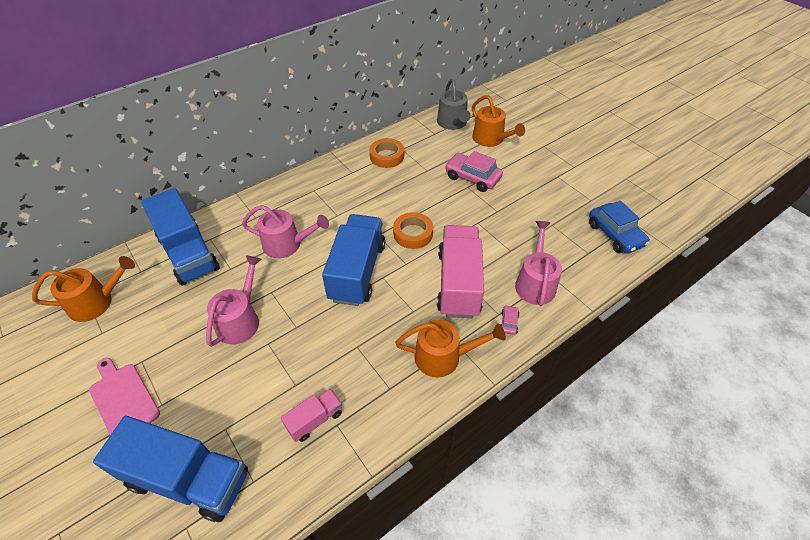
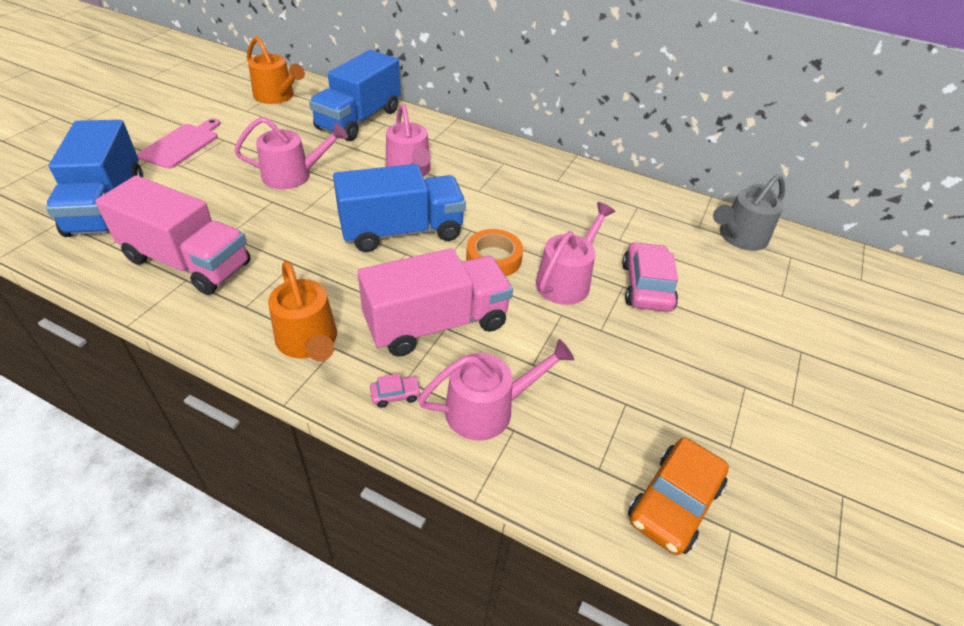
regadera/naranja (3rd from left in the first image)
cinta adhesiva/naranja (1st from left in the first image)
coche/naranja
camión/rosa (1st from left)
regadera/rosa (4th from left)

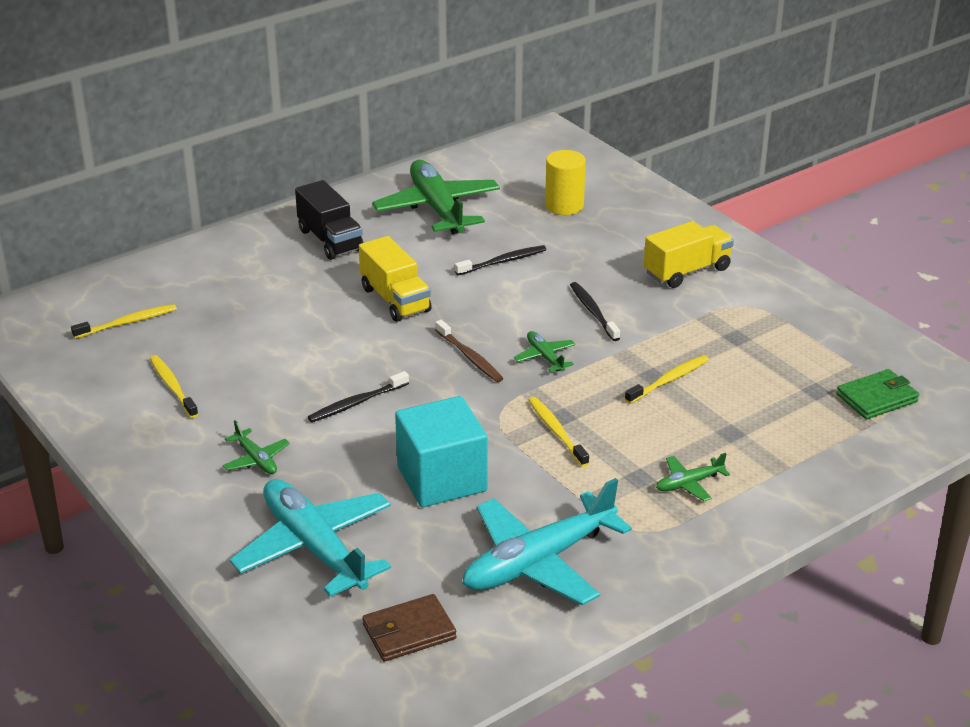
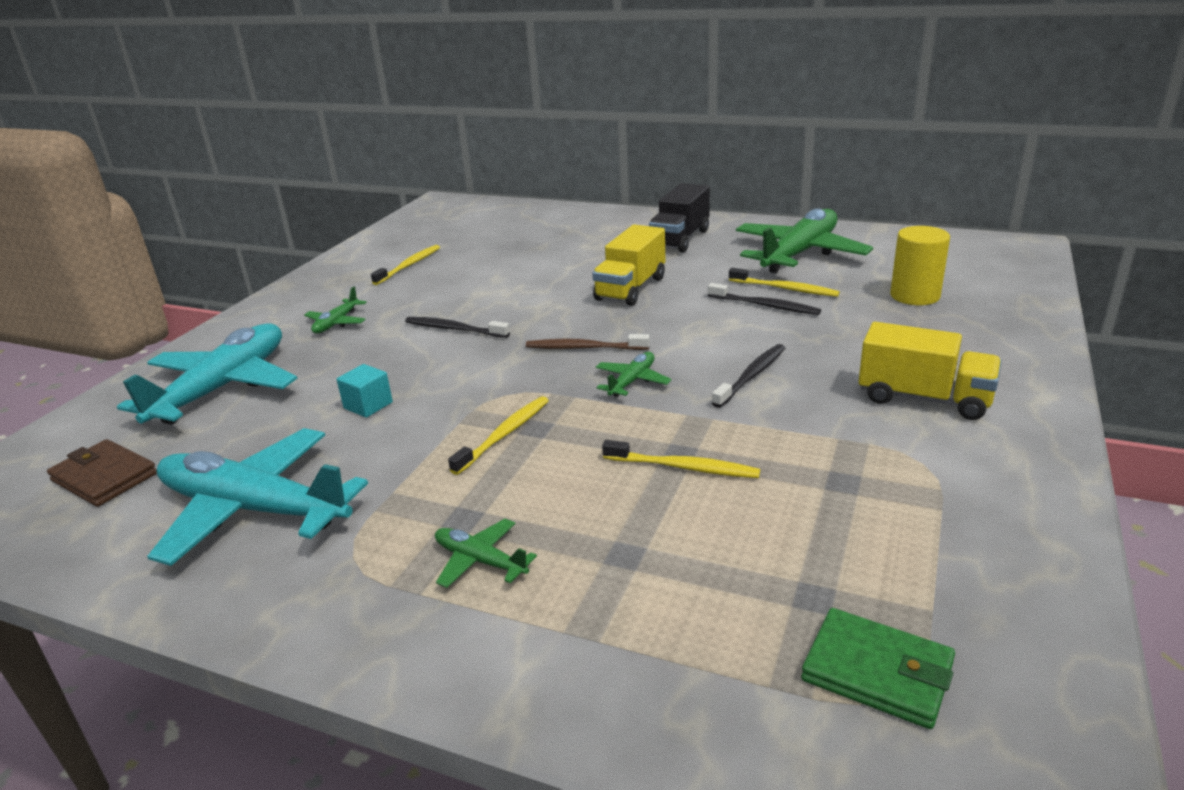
cepillo de dientes/amarillo (4th from left)
cepillo de dientes/marrón
cubo/turquesa

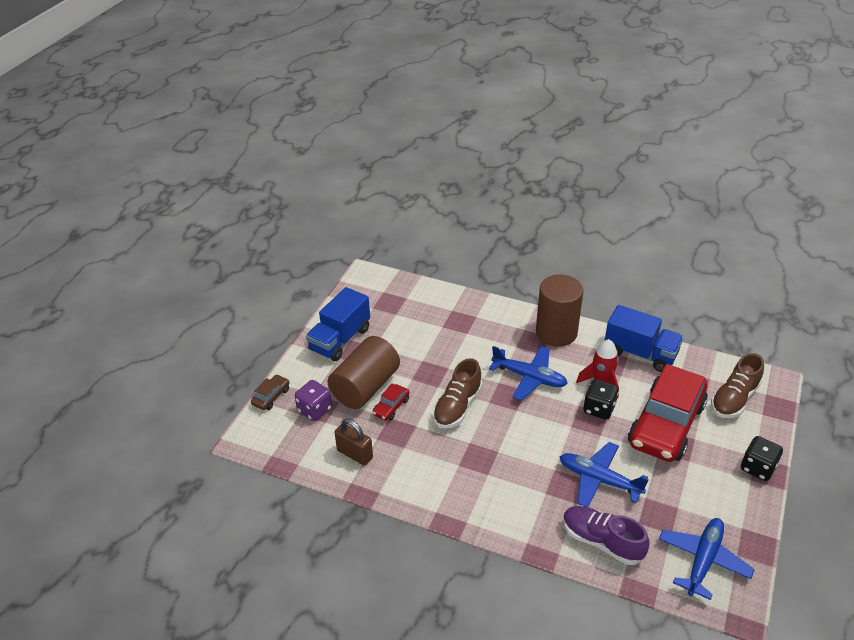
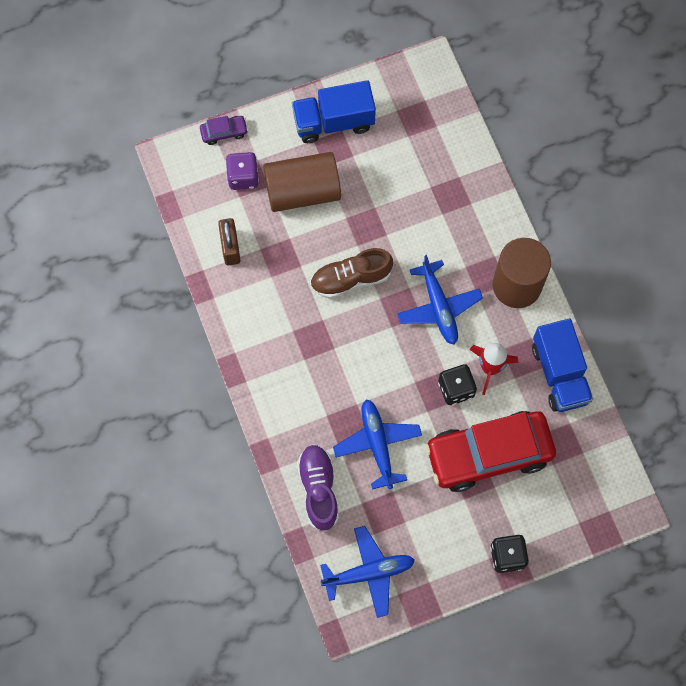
zapato/marrón (2nd from left in the first image)
coche/morado
coche/rojo (1st from left in the first image)

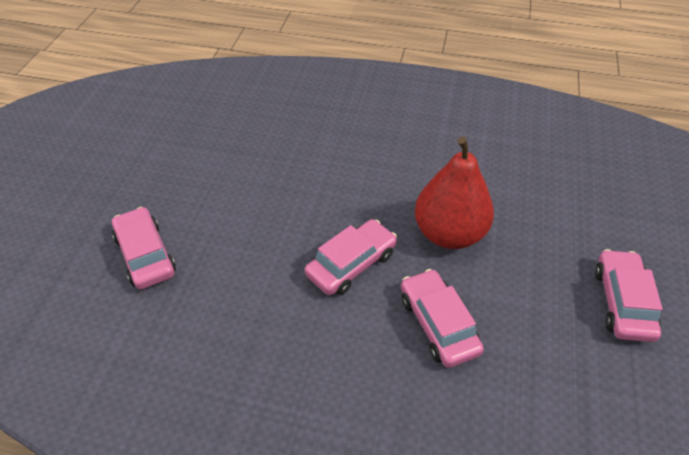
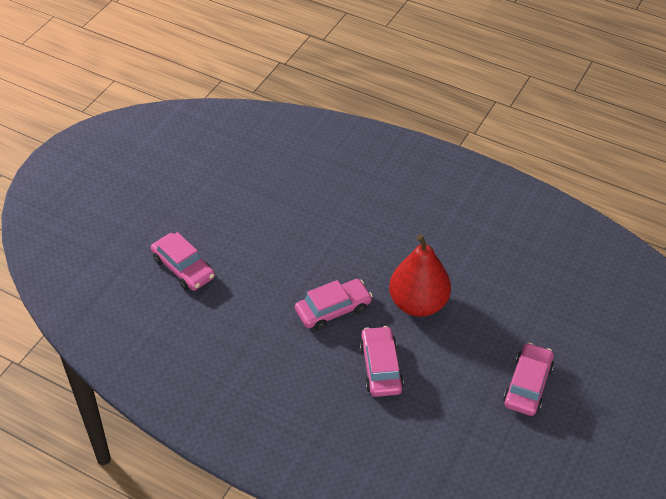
coche/rosa (1st from left)

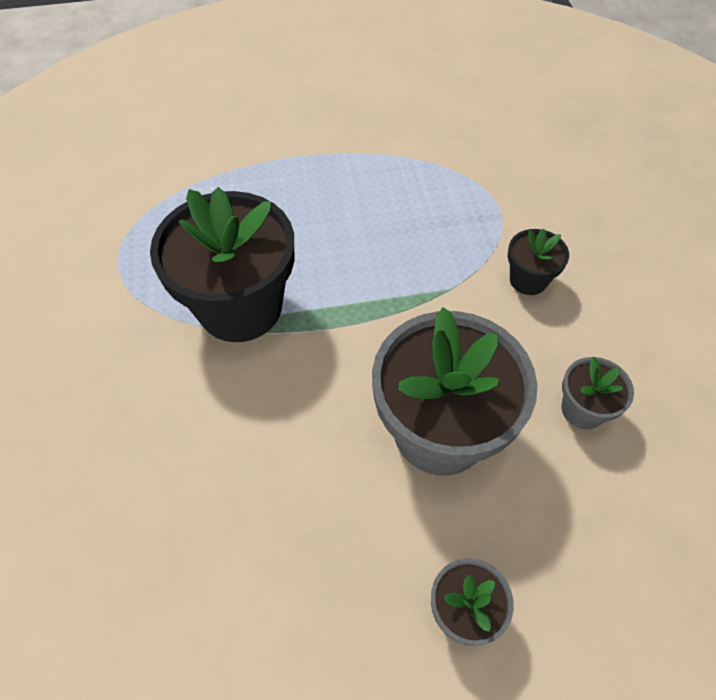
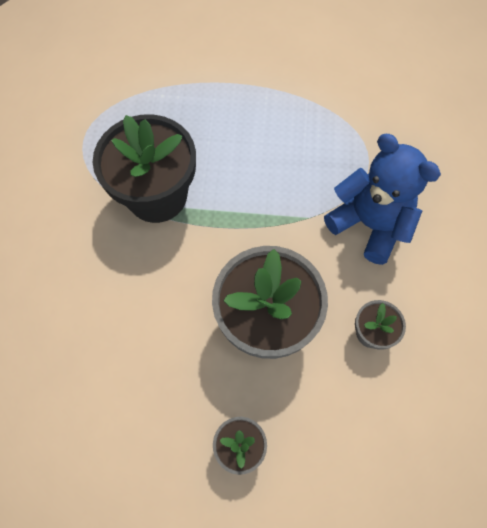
osito/azul

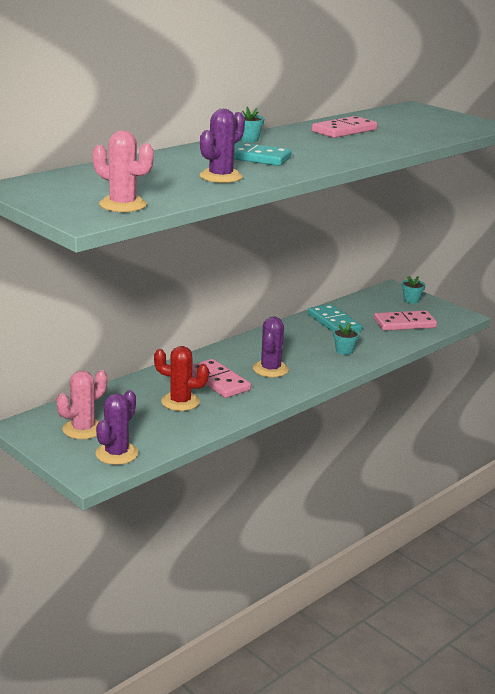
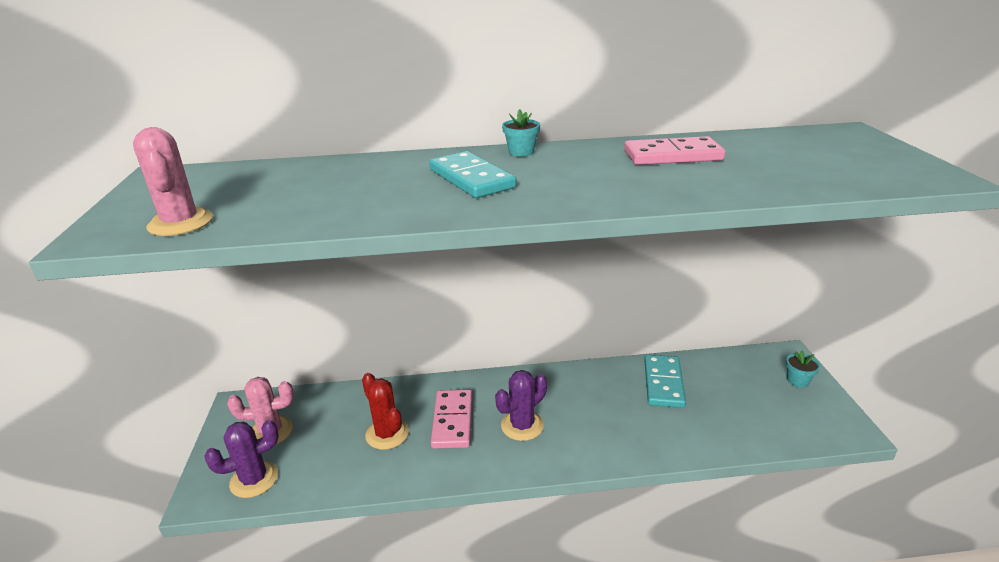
cactus/morado (2nd from left in the first image)
ficha de dominó/rosa (3rd from left in the first image)
maceta/turquesa (2nd from left in the first image)

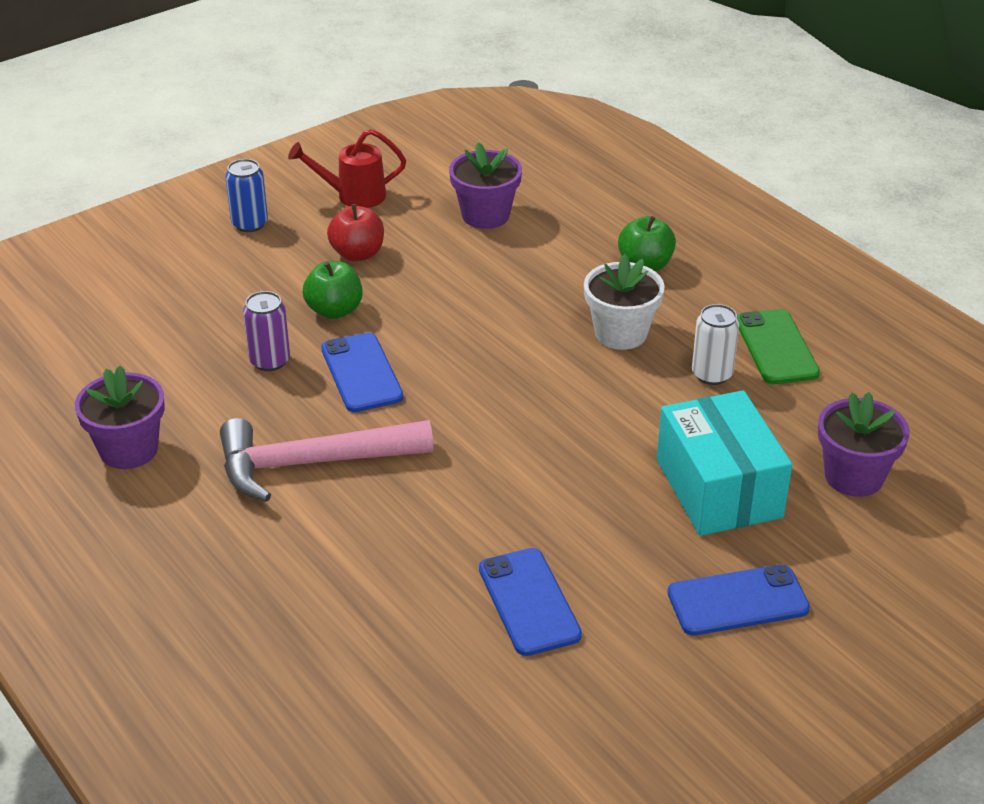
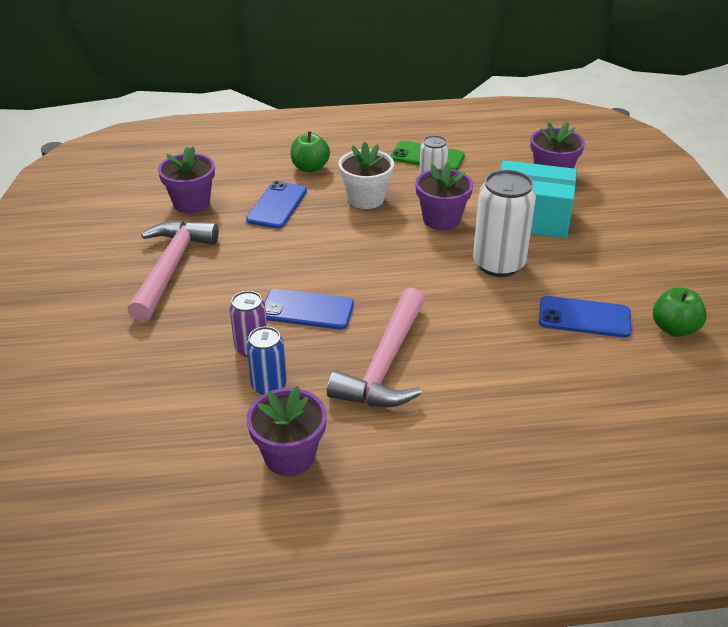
regadera/rojo
lata/azul
martillo/rosa (1st from left)
manzana/verde (2nd from left)
móvil/azul (1st from left)
maceta/morado (3rd from left)
lata/blanco (2nd from left)

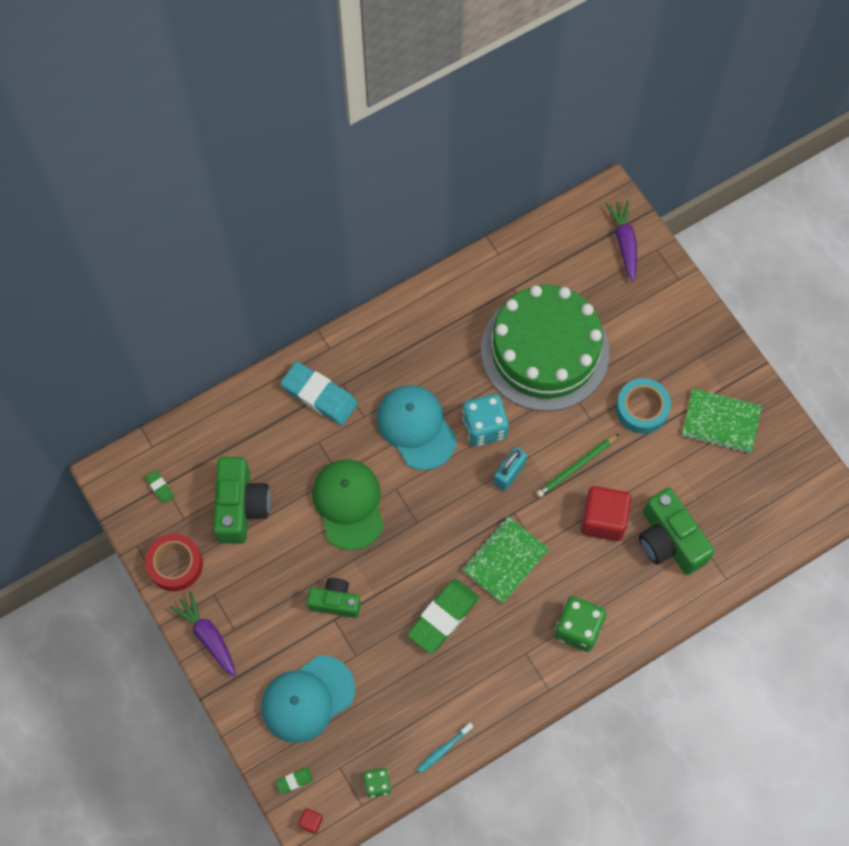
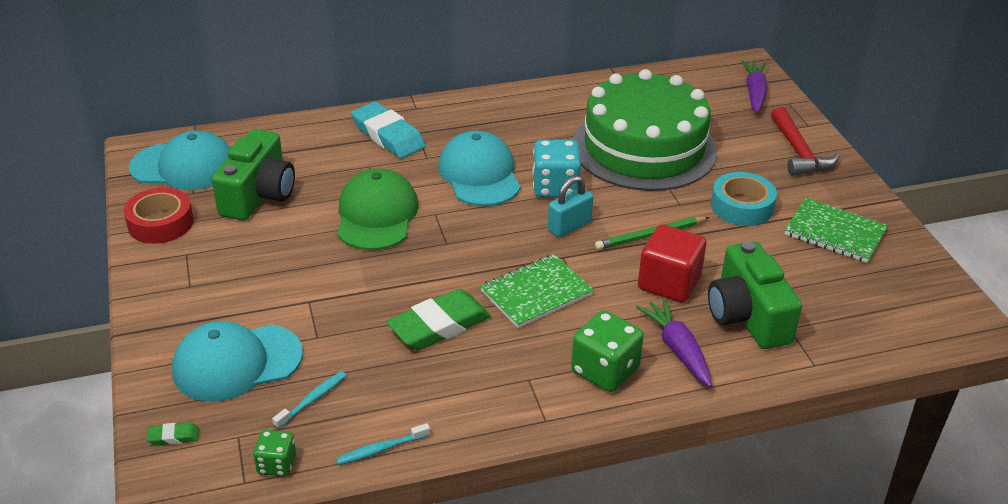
gorra/turquesa (1st from left)
cámara/verde (2nd from left in the first image)
zanahoria/morado (1st from left)
cubo/rojo (1st from left in the first image)
martillo/rojo
cepillo de dientes/turquesa (1st from left)

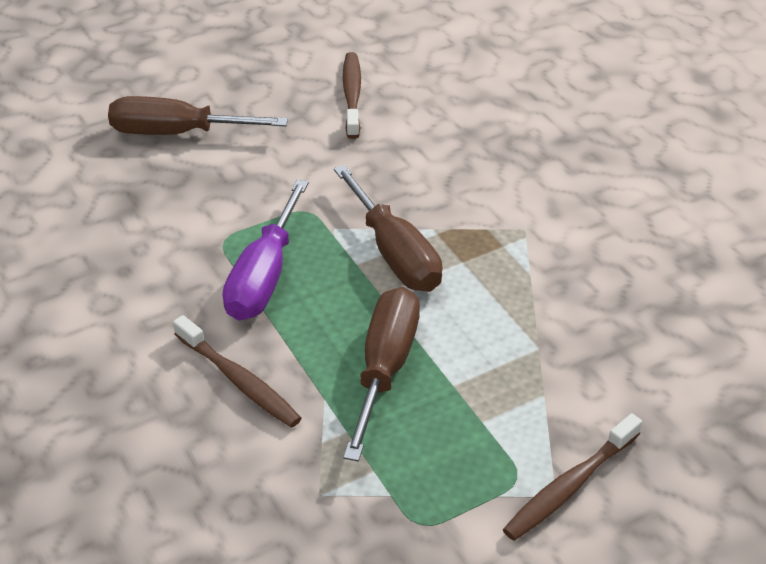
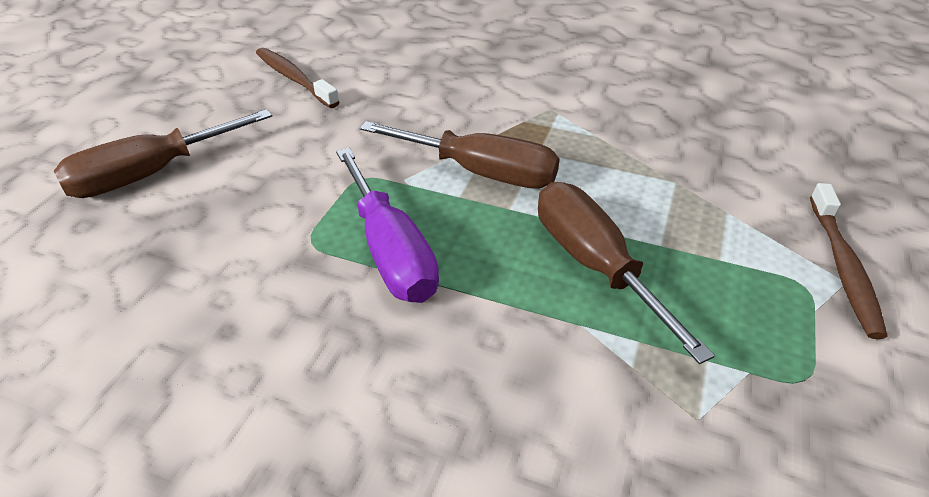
cepillo de dientes/marrón (1st from left in the first image)

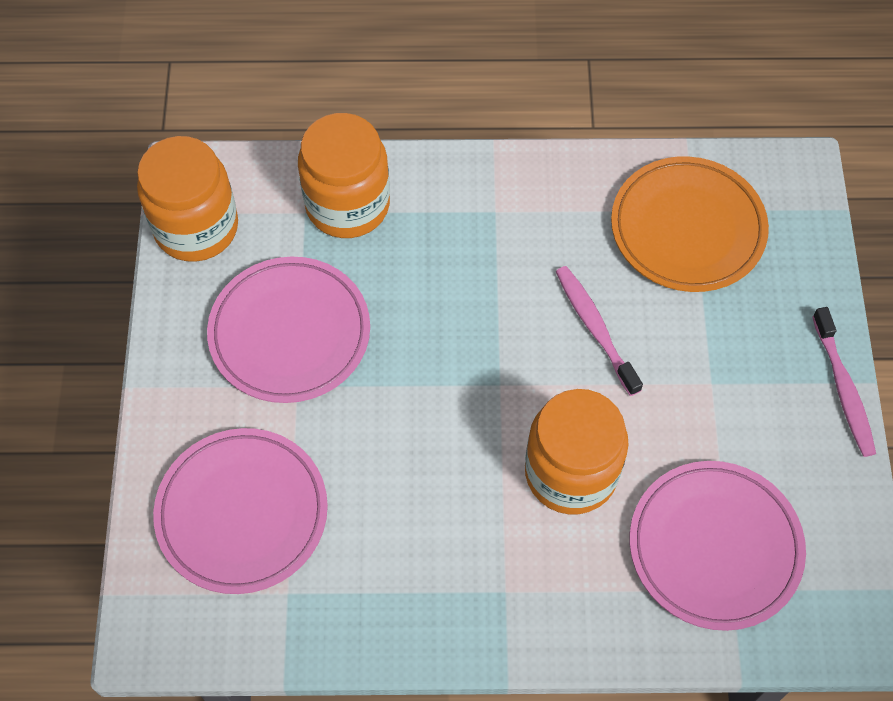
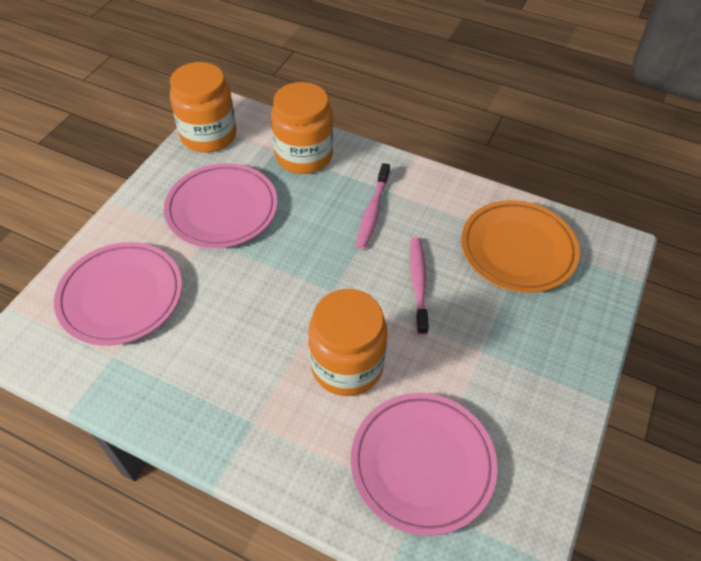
cepillo de dientes/rosa (1st from left)

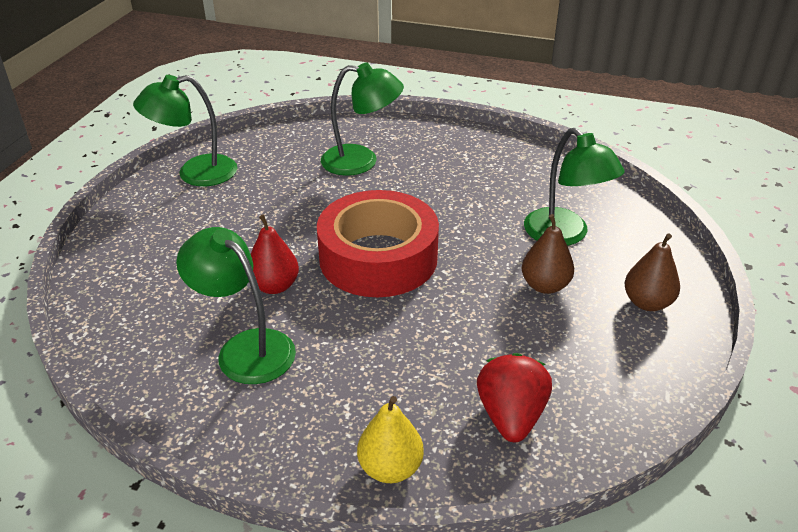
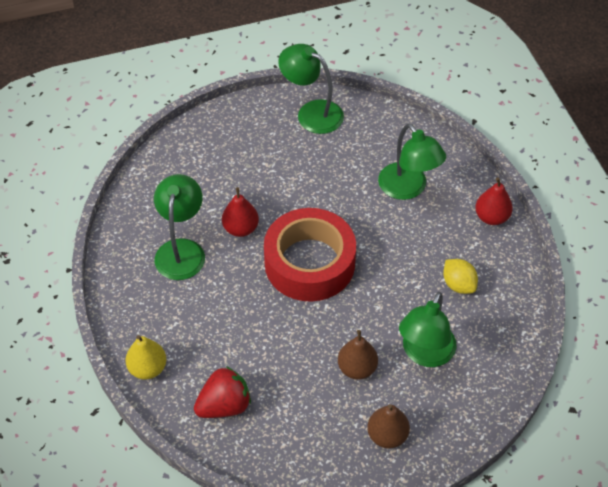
pera/rojo (2nd from left)
limón/amarillo

